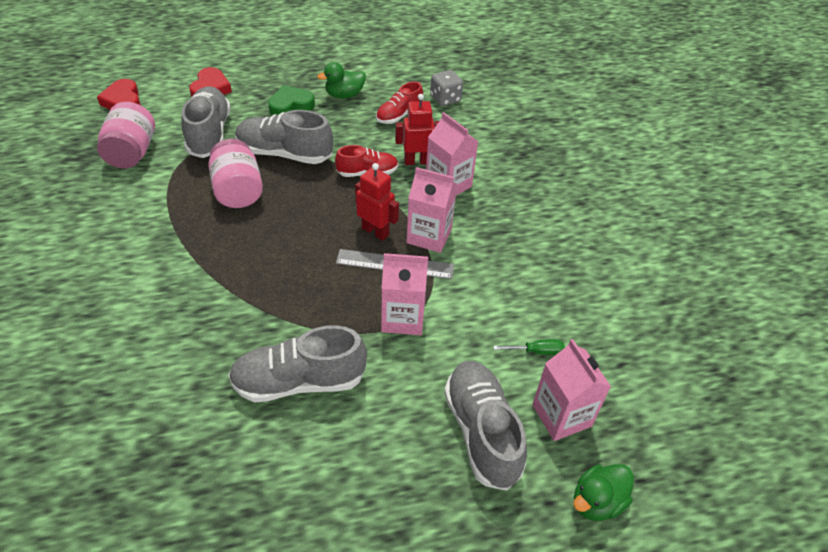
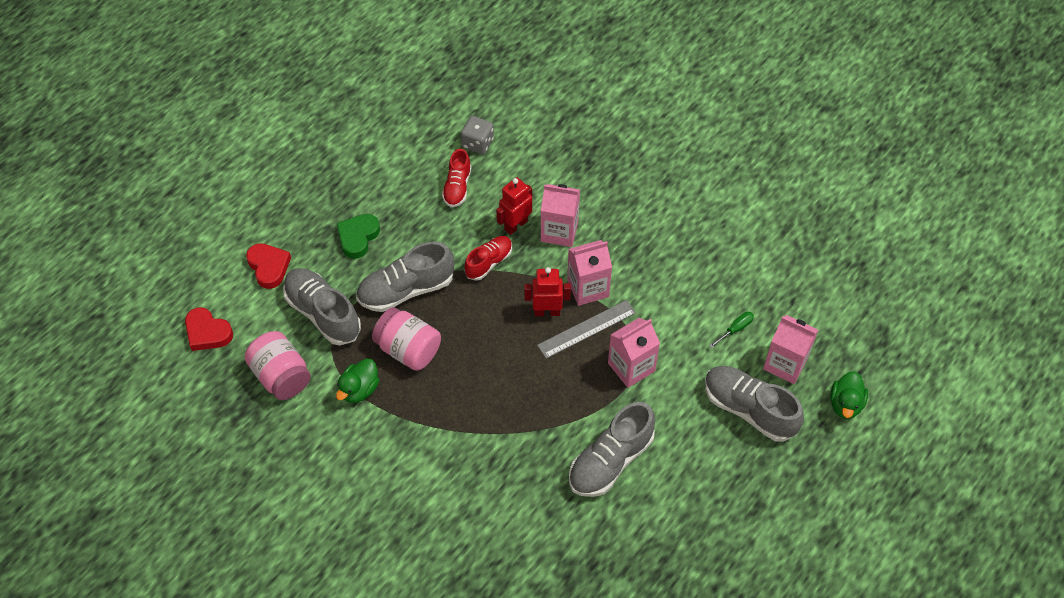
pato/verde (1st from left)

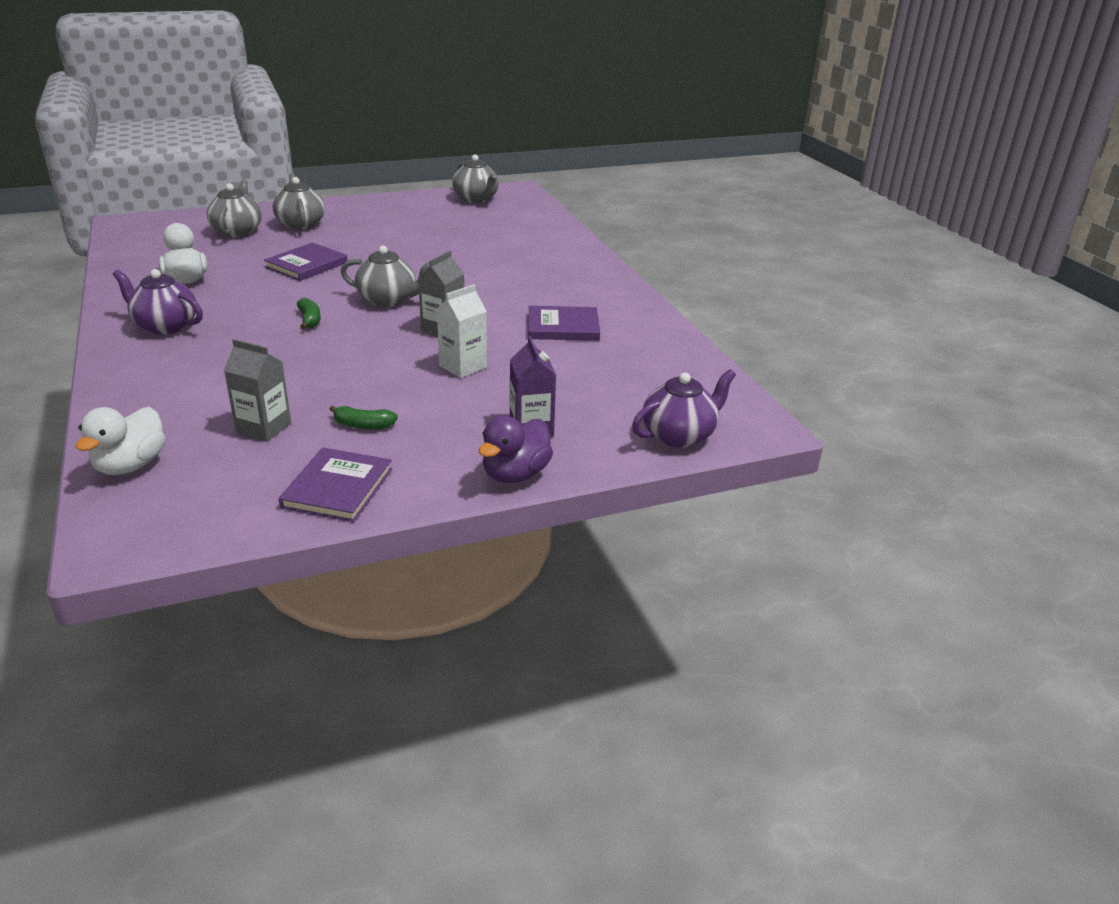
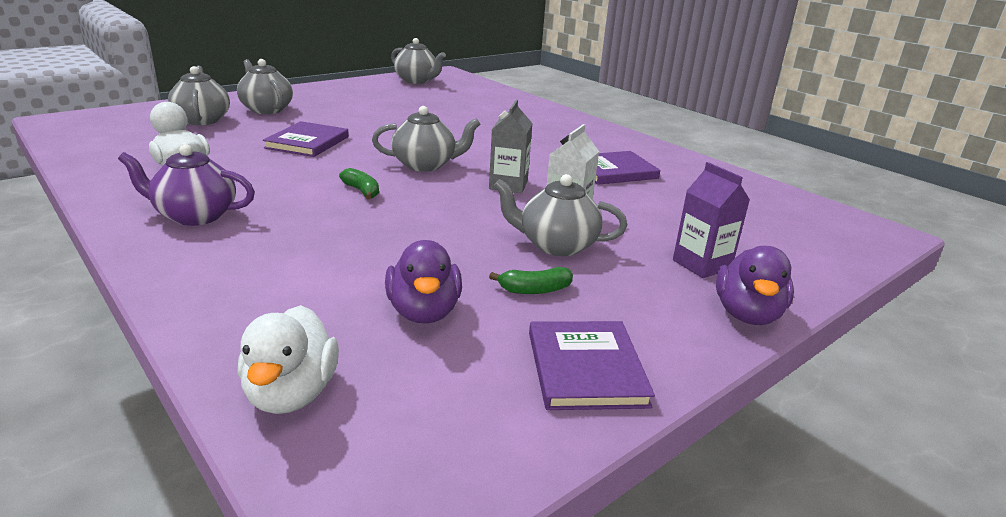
pato/morado (1st from left)
tetera/morado (2nd from left in the first image)
tetera/gris (5th from left)

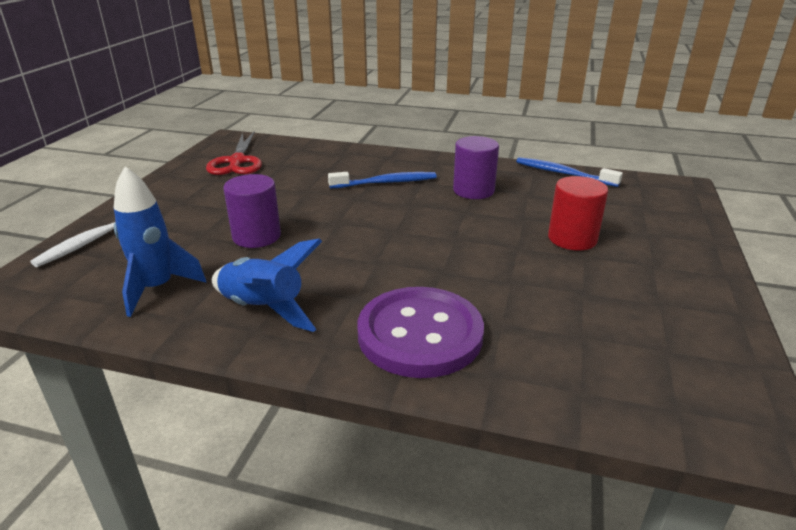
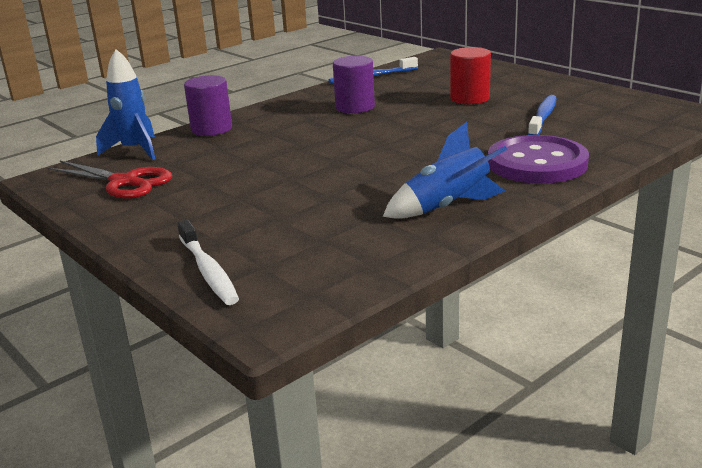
cohete/azul (1st from left)
cepillo de dientes/azul (2nd from left)
cilindro/morado (1st from left)

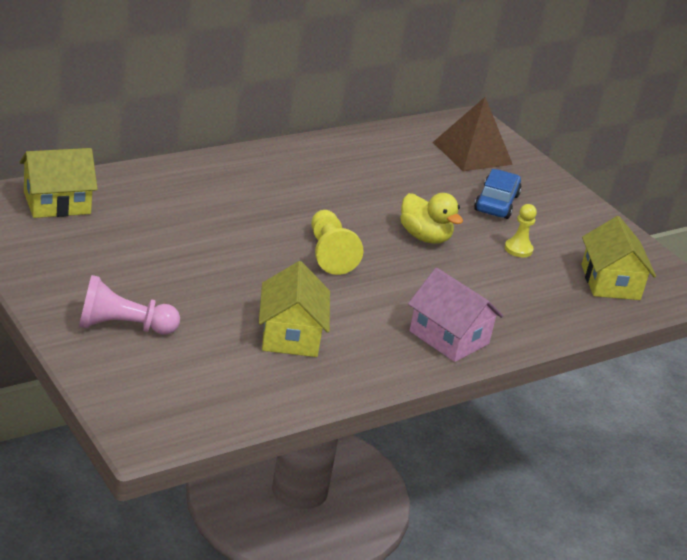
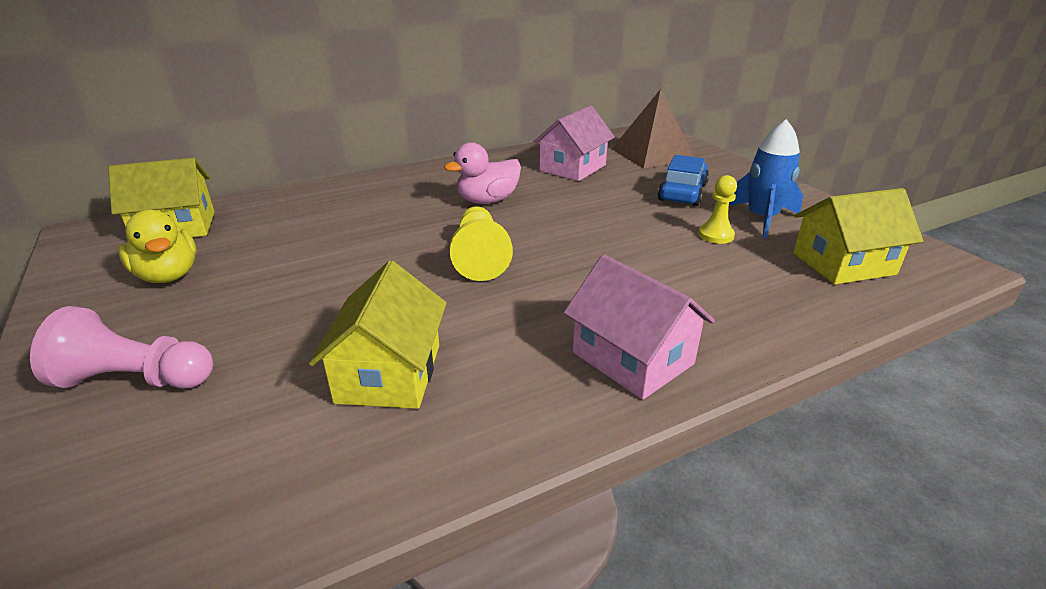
pato/amarillo
casa/amarillo (3rd from left)
casa/rosa (1st from left)
cohete/azul
pato/rosa

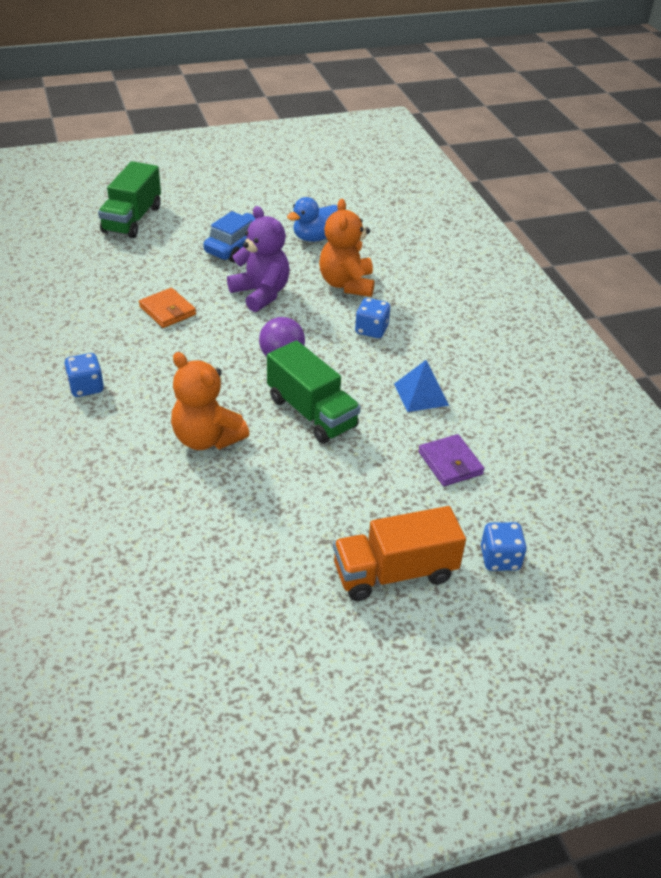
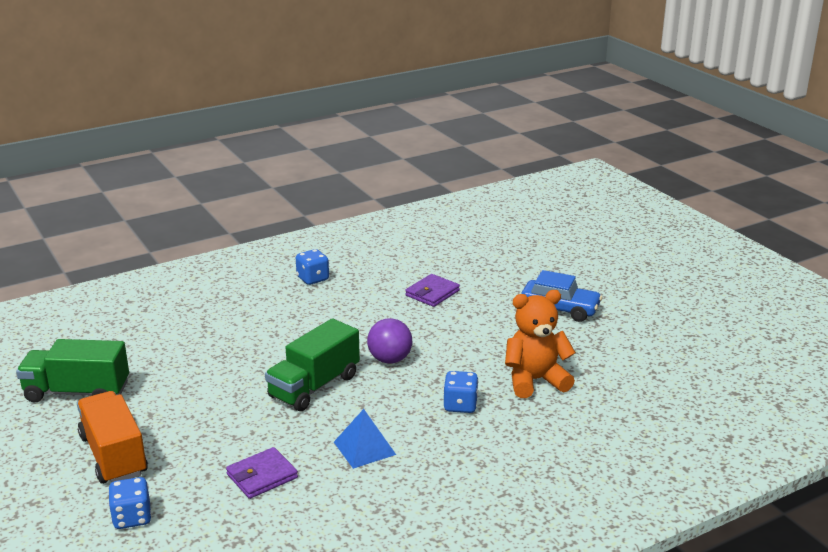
camión/verde (1st from left)
pato/azul
osito/morado
cartera/morado (2nd from left)
osito/naranja (1st from left in the first image)

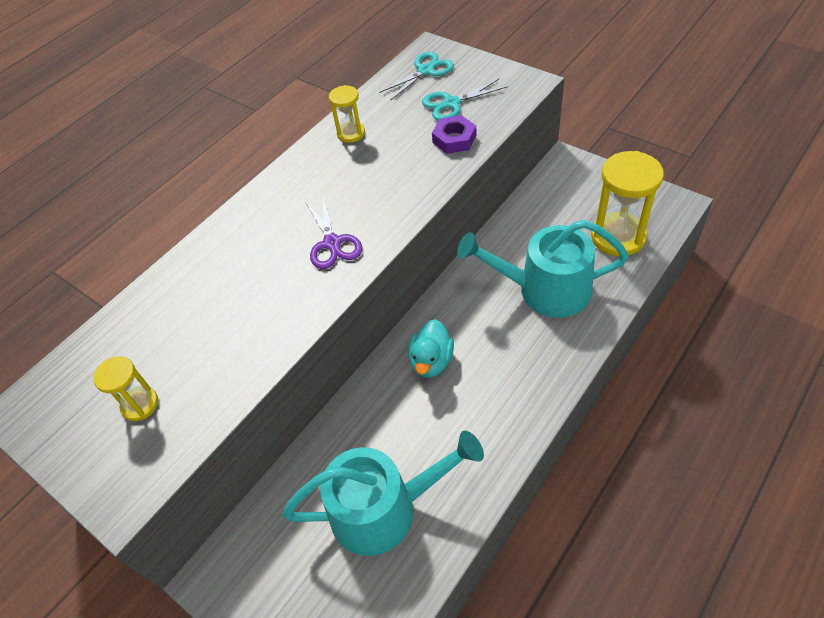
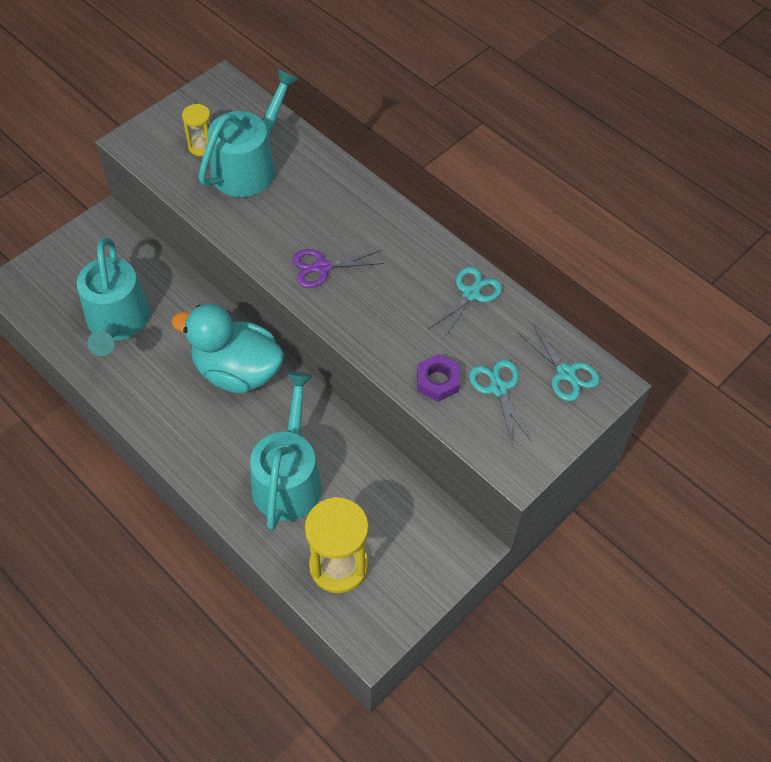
tijeras/turquesa (1st from left)
pato/turquesa
regadera/turquesa (2nd from left)

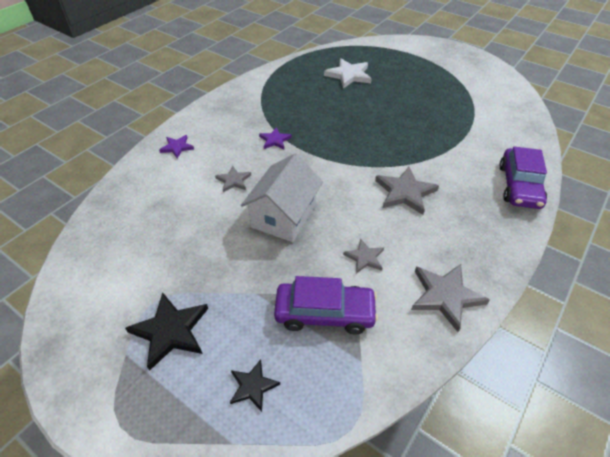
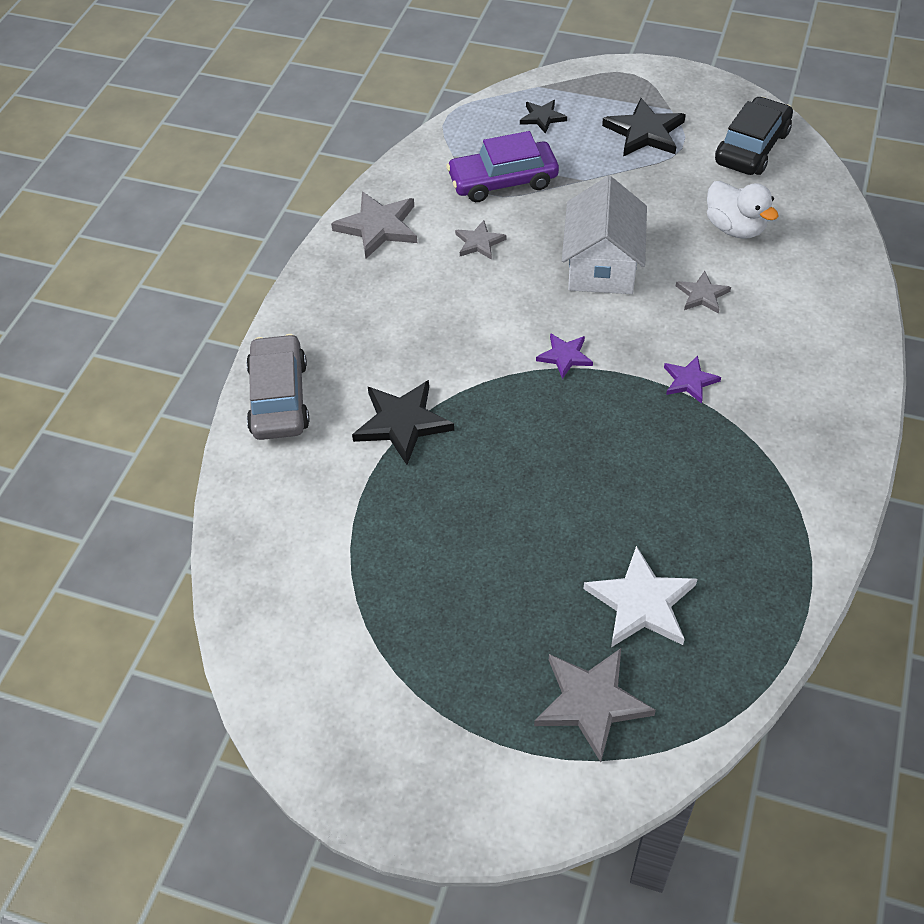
estrella/morado (1st from left)
coche/gris
estrella/gris (3rd from left)
coche/negro
pato/blanco
estrella/negro (1st from left)

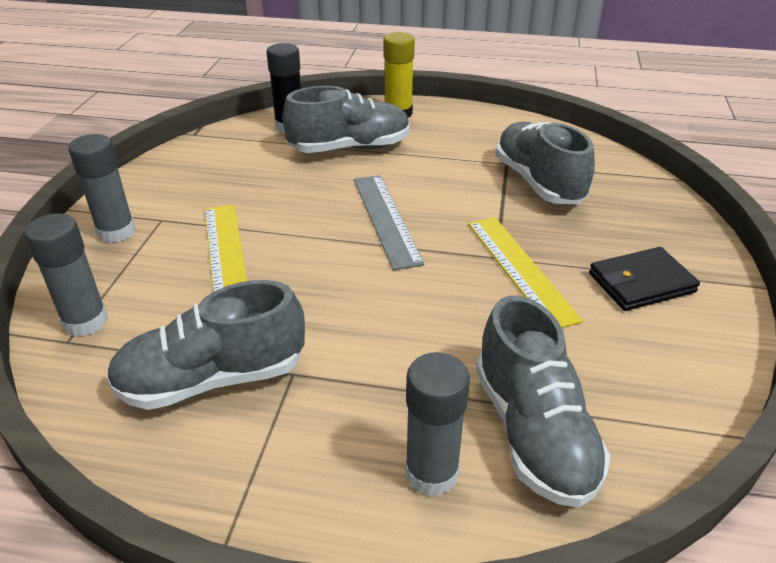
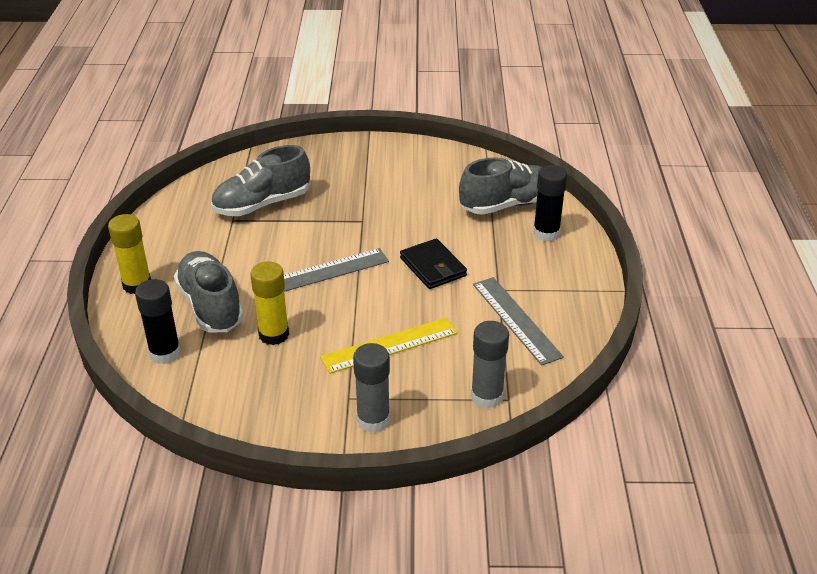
regla/amarillo (2nd from left in the first image)
cartera/negro
regla/gris (2nd from left)
barra de pegamento/negro (2nd from left)
barra de pegamento/amarillo (2nd from left)

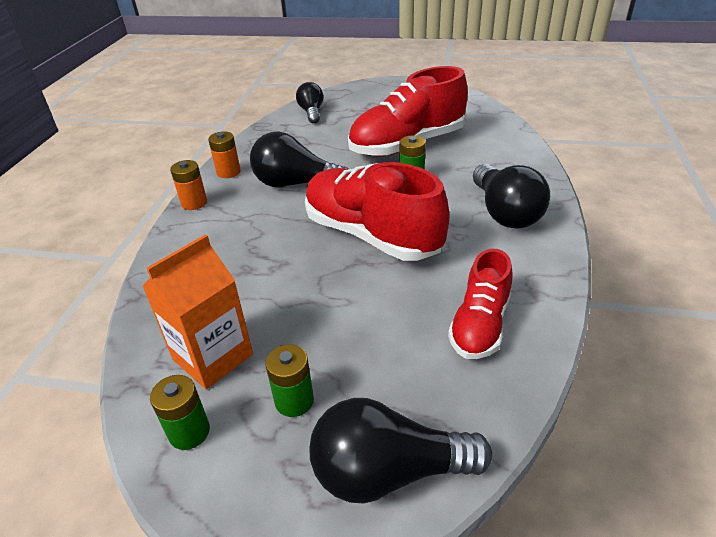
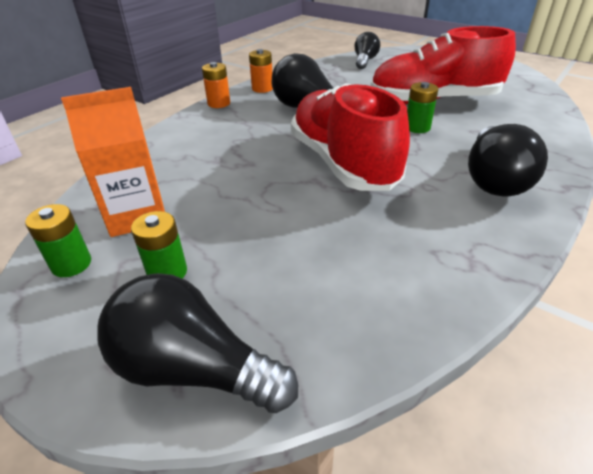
zapato/rojo (3rd from left in the first image)

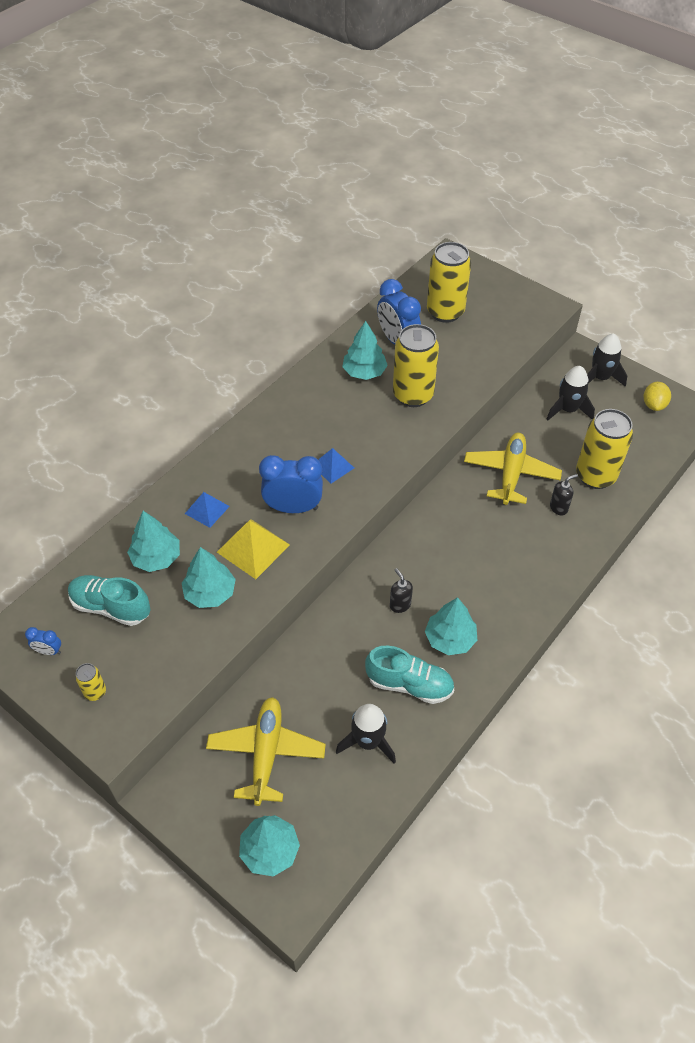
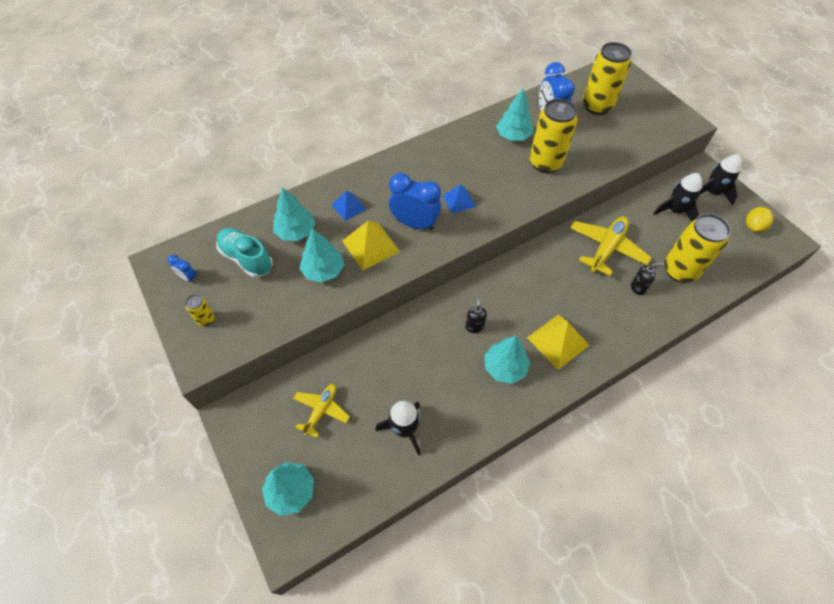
zapato/turquesa (2nd from left in the first image)
avión/amarillo (1st from left)
pirámide/amarillo (2nd from left)

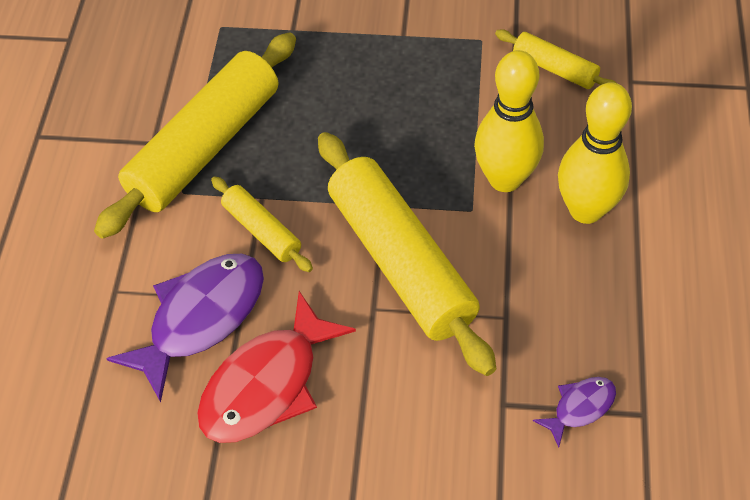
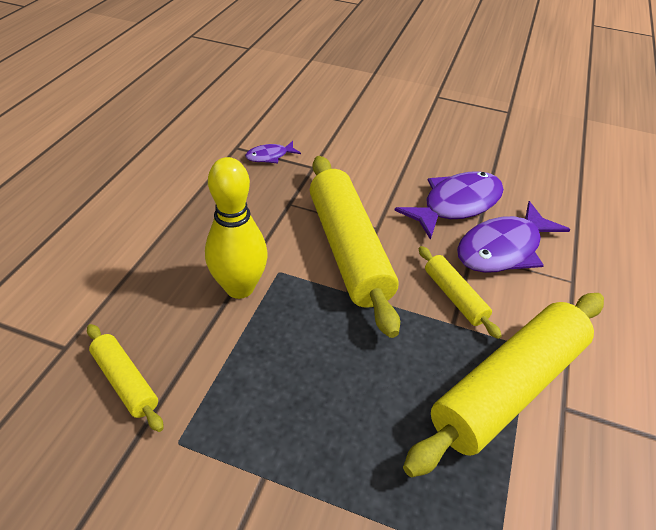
bolo/amarillo (2nd from left in the first image)
pez/morado (2nd from left)

